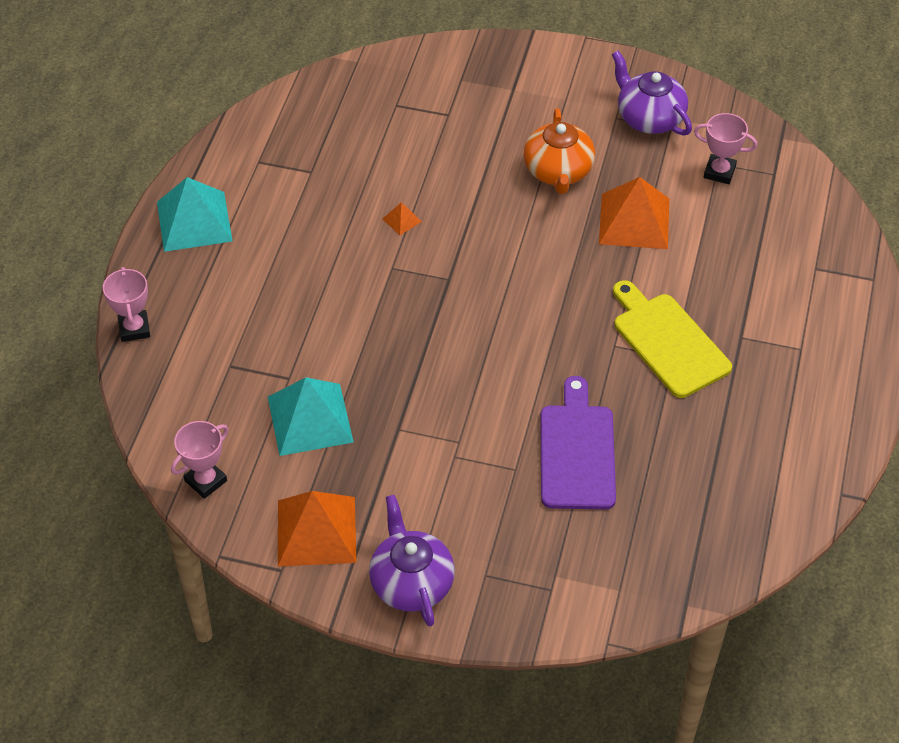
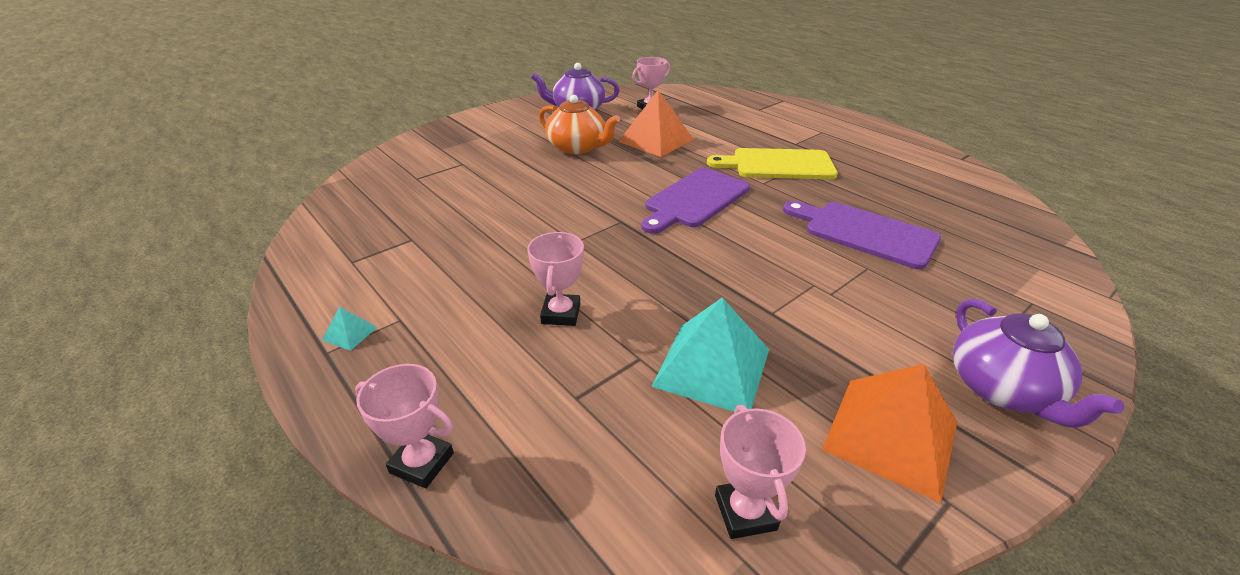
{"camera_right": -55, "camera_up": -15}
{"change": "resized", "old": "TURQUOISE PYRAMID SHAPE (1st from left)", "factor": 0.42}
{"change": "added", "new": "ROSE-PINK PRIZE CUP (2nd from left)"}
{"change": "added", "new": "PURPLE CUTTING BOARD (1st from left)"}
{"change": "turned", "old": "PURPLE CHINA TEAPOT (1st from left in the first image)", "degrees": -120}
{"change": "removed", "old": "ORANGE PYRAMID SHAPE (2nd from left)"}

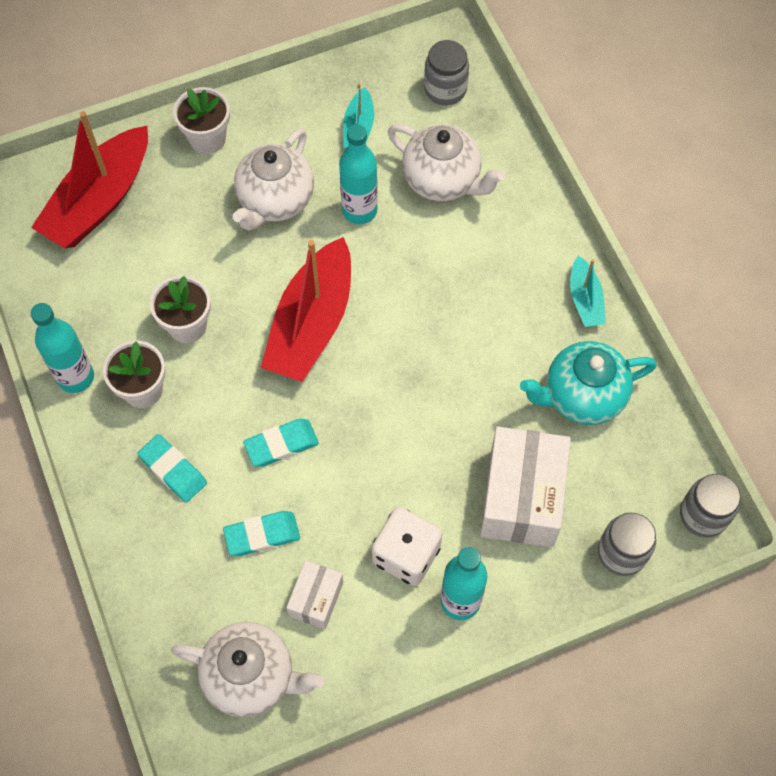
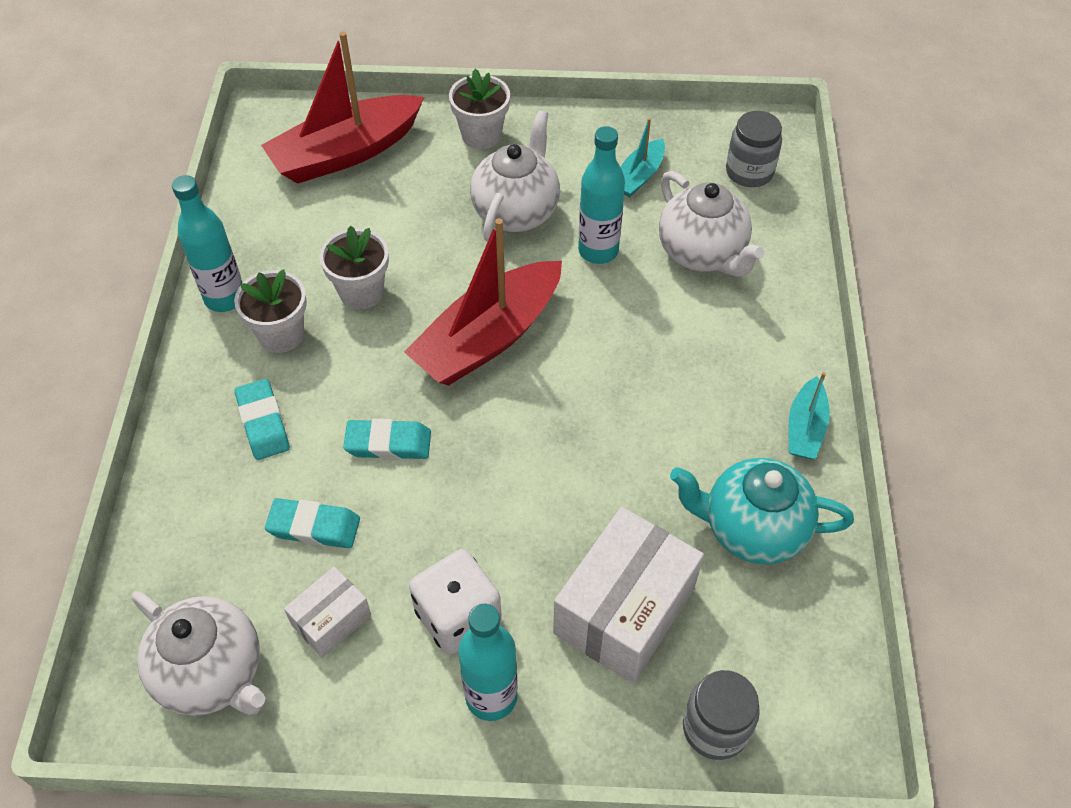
{"camera_right": 25, "camera_up": -10}
{"change": "turned", "old": "PURE WHITE CHINA TEAPOT (2nd from left)", "degrees": 150}
{"change": "removed", "old": "GRAY JAM JAR (3rd from left)"}

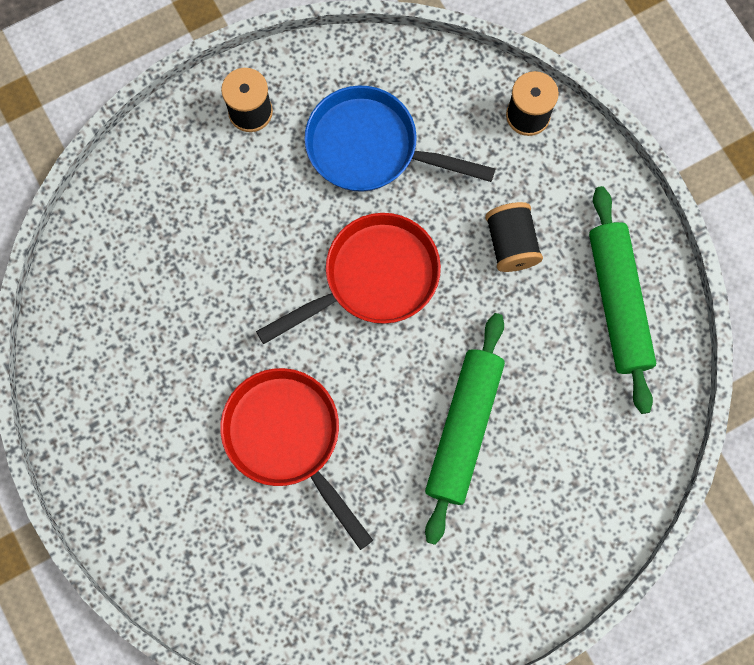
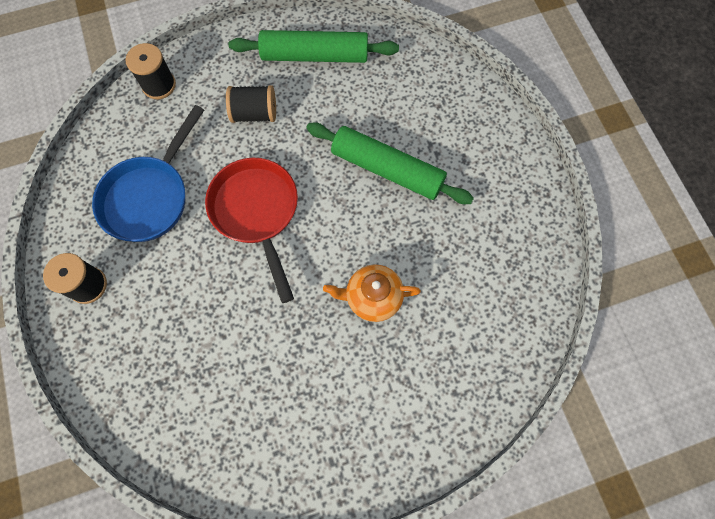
{"camera_right": -80, "camera_up": -5}
{"change": "replaced", "old": "SCARLET SKILLET (1st from left)", "new": "ORANGE CHINA TEAPOT"}

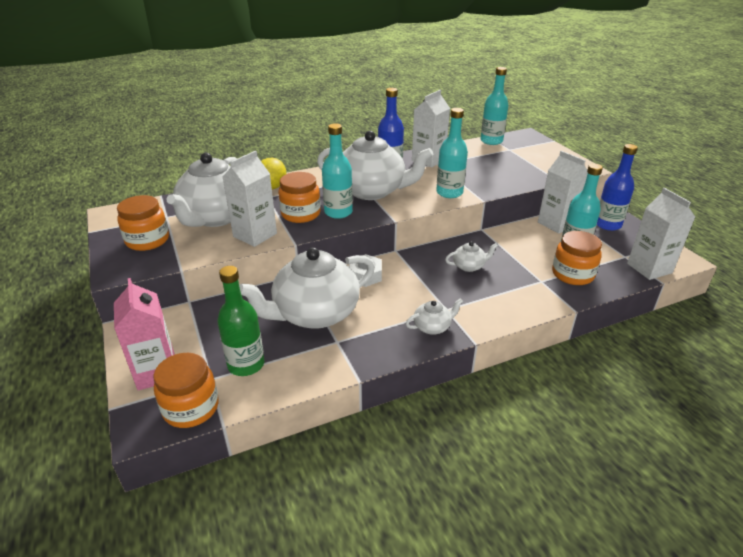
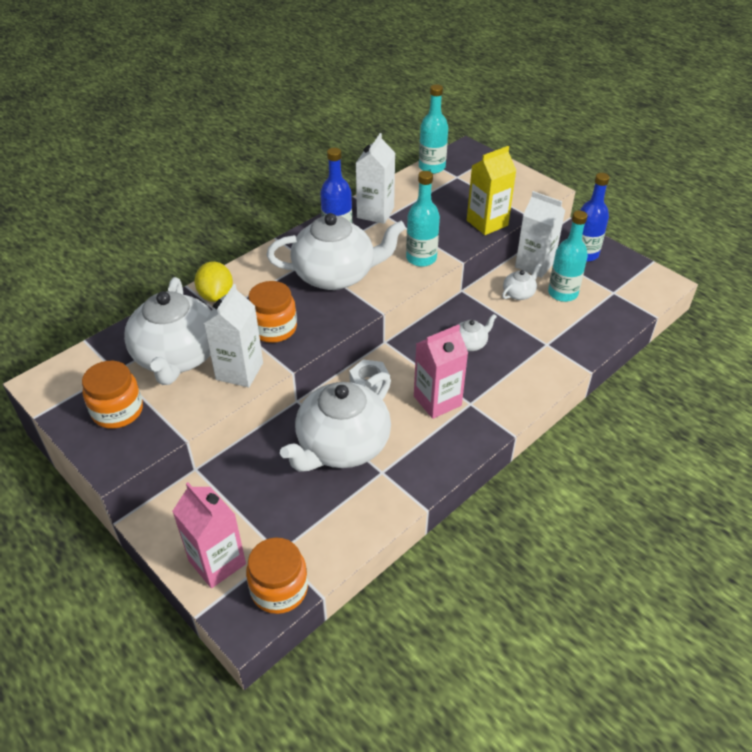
{"camera_right": -20, "camera_up": 10}
{"change": "added", "new": "ROSE-PINK JUICE CARTON (2nd from left)"}
{"change": "added", "new": "GOLDEN JUICE CARTON"}
{"change": "moved", "old": "PURE WHITE CHINA TEAPOT (4th from left in the first image)", "new": "PURE WHITE CHINA TEAPOT (5th from left)"}
{"change": "removed", "old": "LEAF-GREEN FLASK"}
{"change": "removed", "old": "TURQUOISE FLASK (1st from left)"}
{"change": "removed", "old": "ORANGE JAM JAR (4th from left)"}
{"change": "removed", "old": "PURE WHITE JUICE CARTON (4th from left)"}

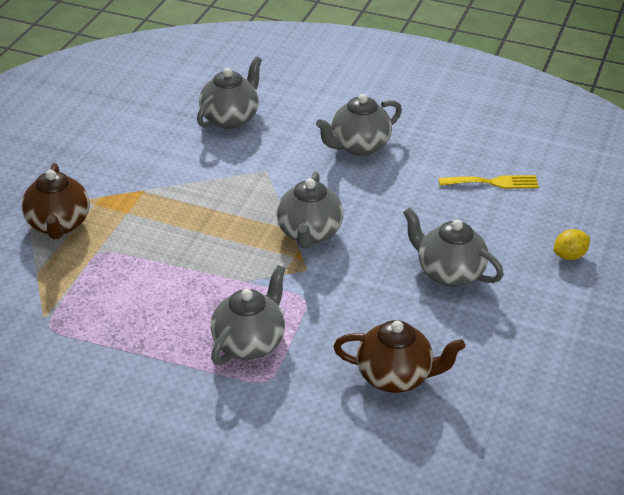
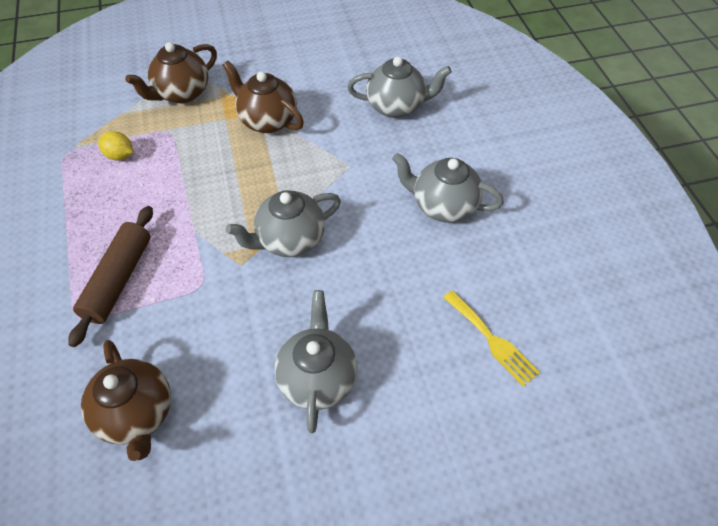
{"camera_right": 55, "camera_up": 15}
{"change": "replaced", "old": "GRAY CHINA TEAPOT (2nd from left)", "new": "RUSSET DOUGH ROLLER"}
{"change": "moved", "old": "GOLDEN LEMON"}
{"change": "added", "new": "RUSSET CHINA TEAPOT (3rd from left)"}

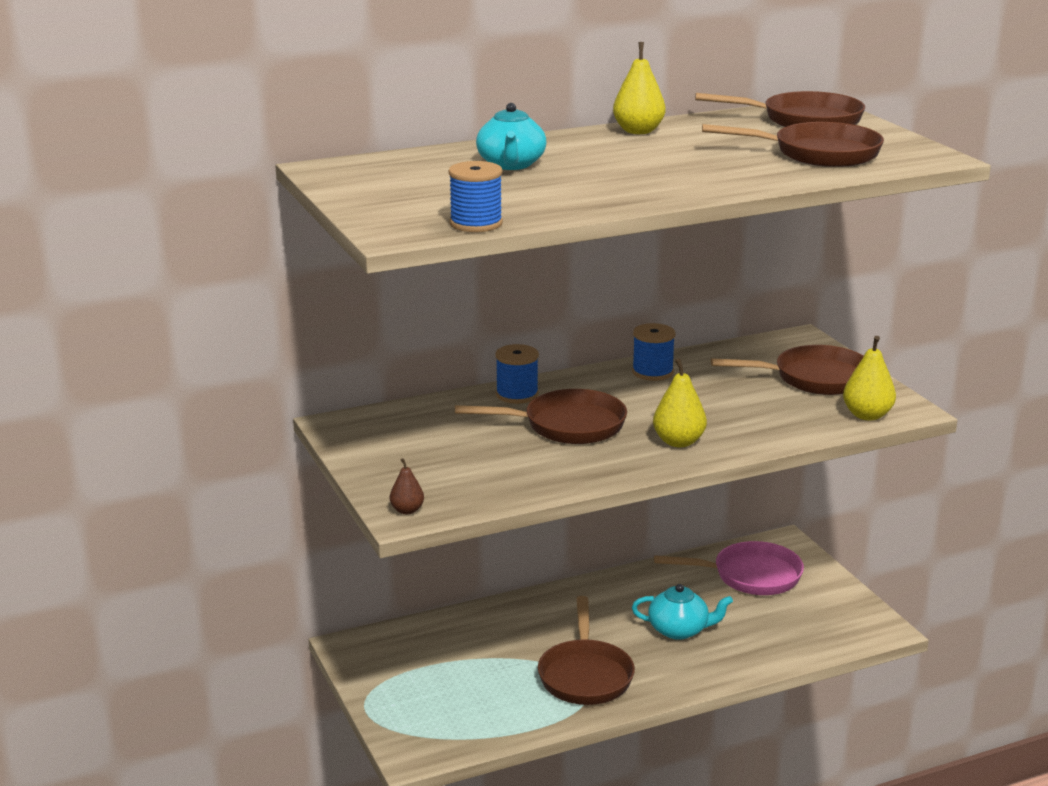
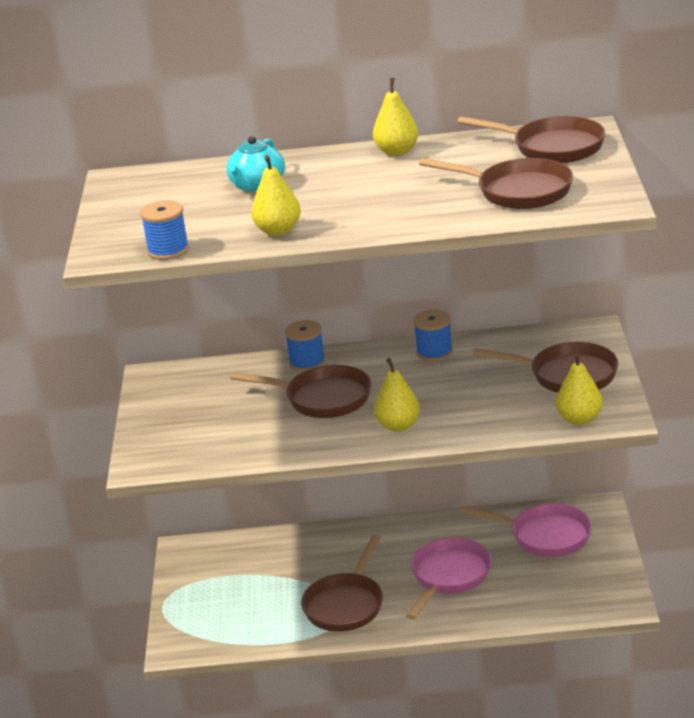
{"camera_right": 25, "camera_up": 5}
{"change": "added", "new": "GOLDEN PEAR FRUIT (1st from left)"}
{"change": "replaced", "old": "TURQUOISE CHINA TEAPOT (2nd from left)", "new": "ROSE-PINK SKILLET (1st from left)"}
{"change": "removed", "old": "RUSSET PEAR FRUIT"}

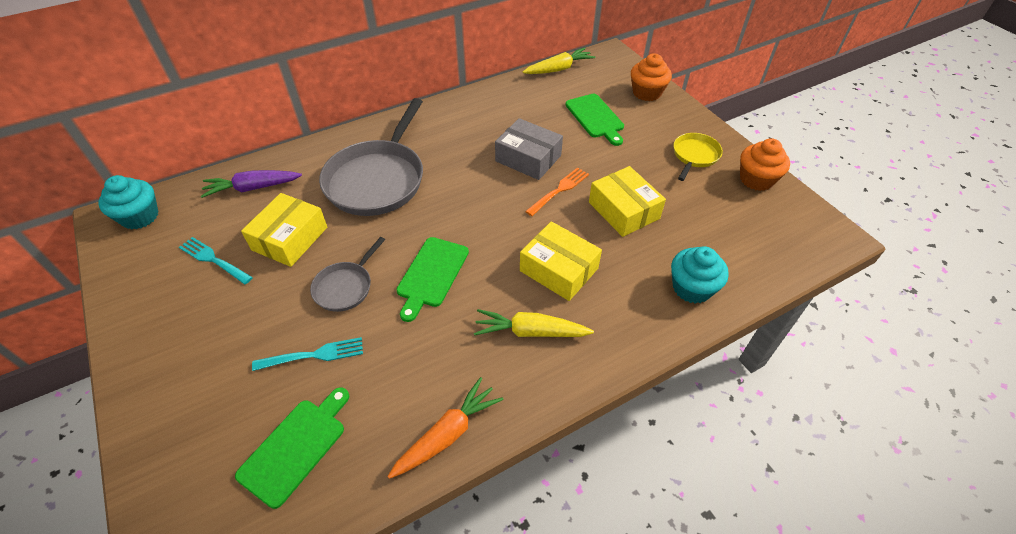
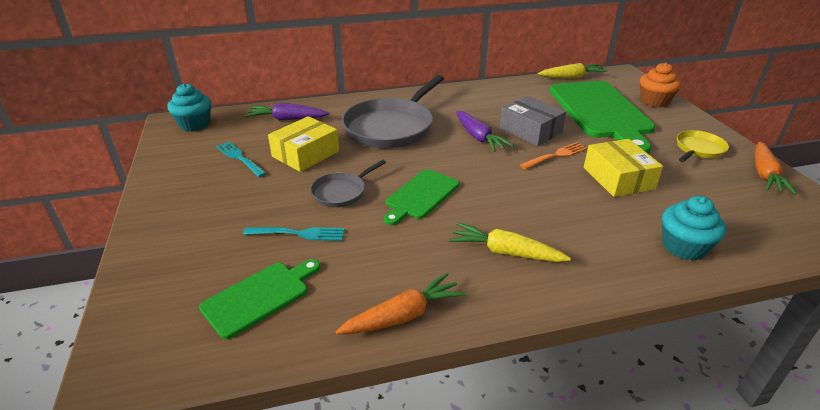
{"camera_right": 15, "camera_up": -15}
{"change": "added", "new": "PURPLE ROOT VEGETABLE (2nd from left)"}
{"change": "resized", "old": "LEAF-GREEN CUTTING BOARD (3rd from left)", "factor": 1.92}
{"change": "replaced", "old": "ORANGE CUPCAKE (2nd from left)", "new": "ORANGE ROOT VEGETABLE (2nd from left)"}
{"change": "removed", "old": "GOLDEN PACKAGE (2nd from left)"}

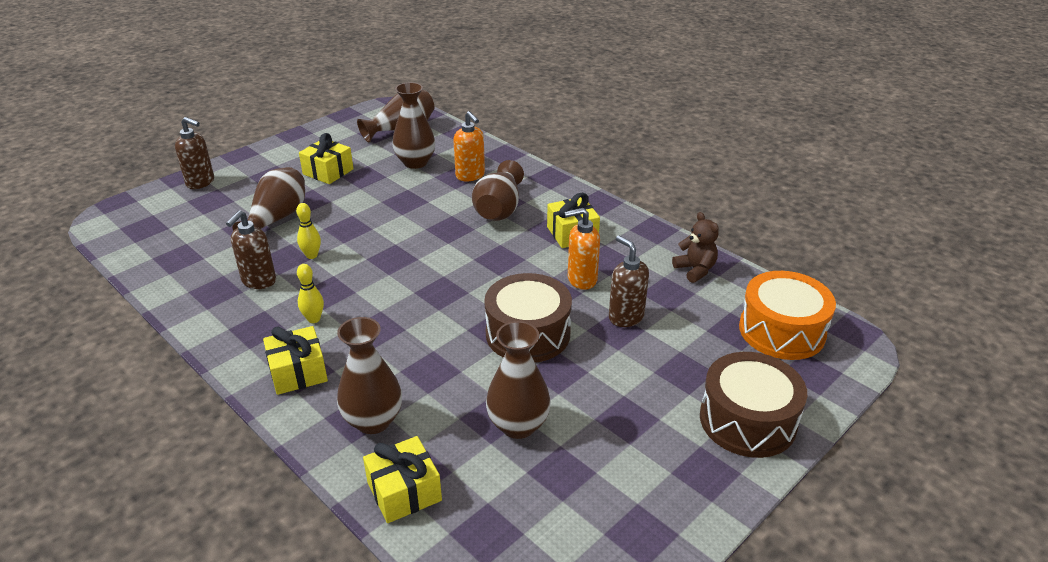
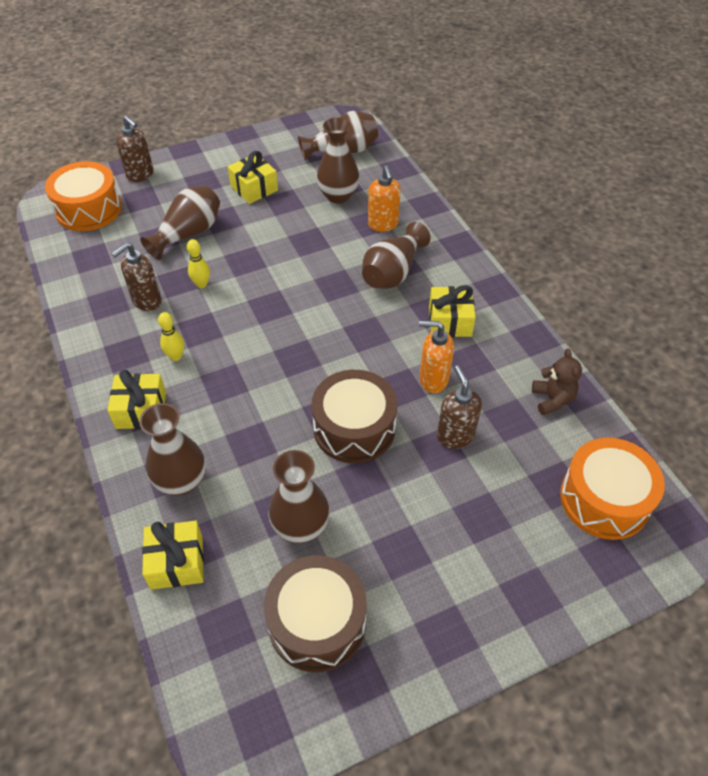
{"camera_right": 20, "camera_up": 15}
{"change": "added", "new": "ORANGE TOY DRUM (1st from left)"}
{"change": "moved", "old": "RUSSET TOY DRUM (2nd from left in the first image)", "new": "RUSSET TOY DRUM (1st from left)"}

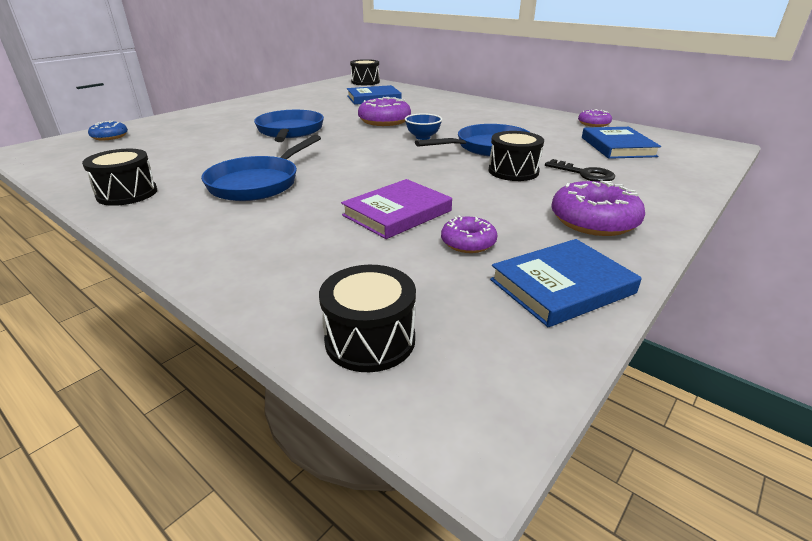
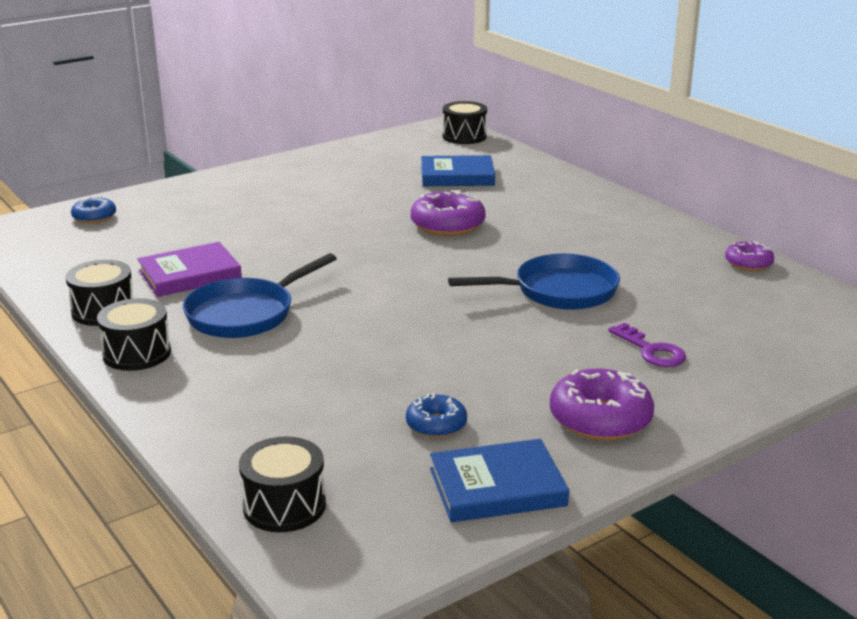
{"camera_right": 15, "camera_up": -5}
{"change": "moved", "old": "EBONY TOY DRUM (4th from left in the first image)", "new": "EBONY TOY DRUM (2nd from left)"}
{"change": "moved", "old": "PURPLE HARDCOVER"}
{"change": "recoloured", "old": "PURPLE DOUGHNUT (2nd from left)", "new": "ROYAL BLUE DOUGHNUT (2nd from left)"}
{"change": "recoloured", "old": "EBONY KEY", "new": "PURPLE KEY"}
{"change": "removed", "old": "ROYAL BLUE SKILLET (2nd from left)"}
{"change": "removed", "old": "ROYAL BLUE SERVING BOWL"}
{"change": "removed", "old": "ROYAL BLUE HARDCOVER (3rd from left)"}

